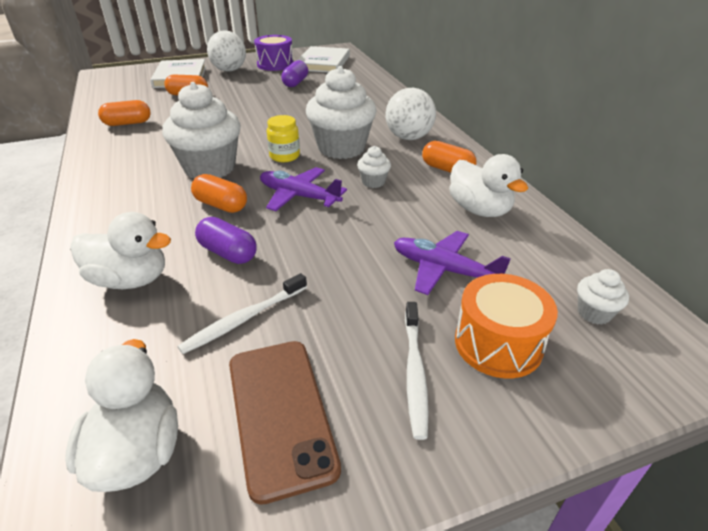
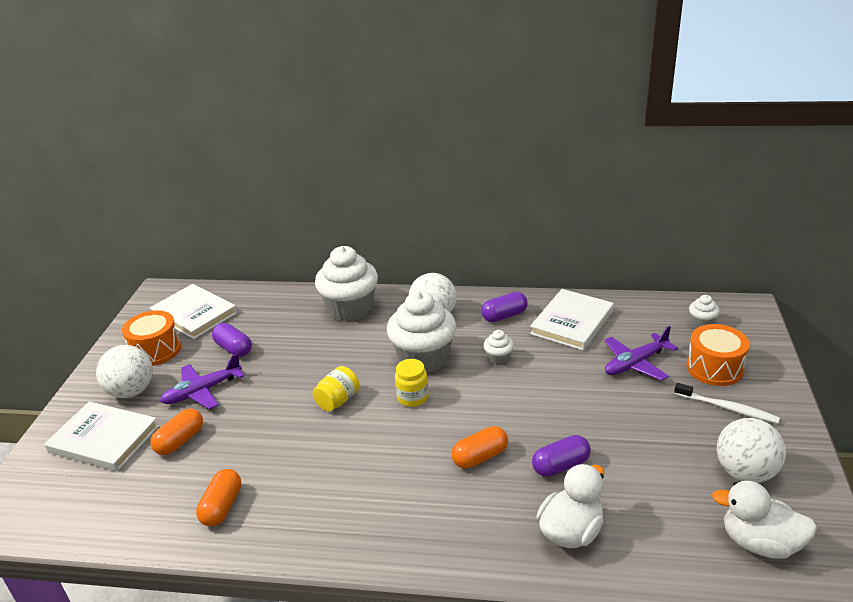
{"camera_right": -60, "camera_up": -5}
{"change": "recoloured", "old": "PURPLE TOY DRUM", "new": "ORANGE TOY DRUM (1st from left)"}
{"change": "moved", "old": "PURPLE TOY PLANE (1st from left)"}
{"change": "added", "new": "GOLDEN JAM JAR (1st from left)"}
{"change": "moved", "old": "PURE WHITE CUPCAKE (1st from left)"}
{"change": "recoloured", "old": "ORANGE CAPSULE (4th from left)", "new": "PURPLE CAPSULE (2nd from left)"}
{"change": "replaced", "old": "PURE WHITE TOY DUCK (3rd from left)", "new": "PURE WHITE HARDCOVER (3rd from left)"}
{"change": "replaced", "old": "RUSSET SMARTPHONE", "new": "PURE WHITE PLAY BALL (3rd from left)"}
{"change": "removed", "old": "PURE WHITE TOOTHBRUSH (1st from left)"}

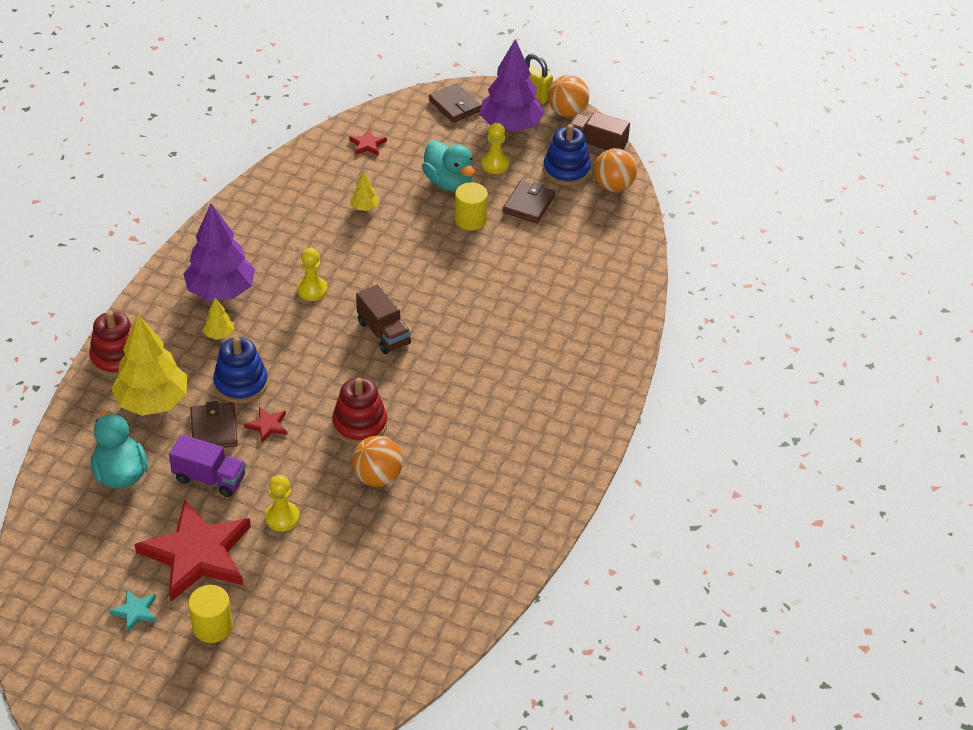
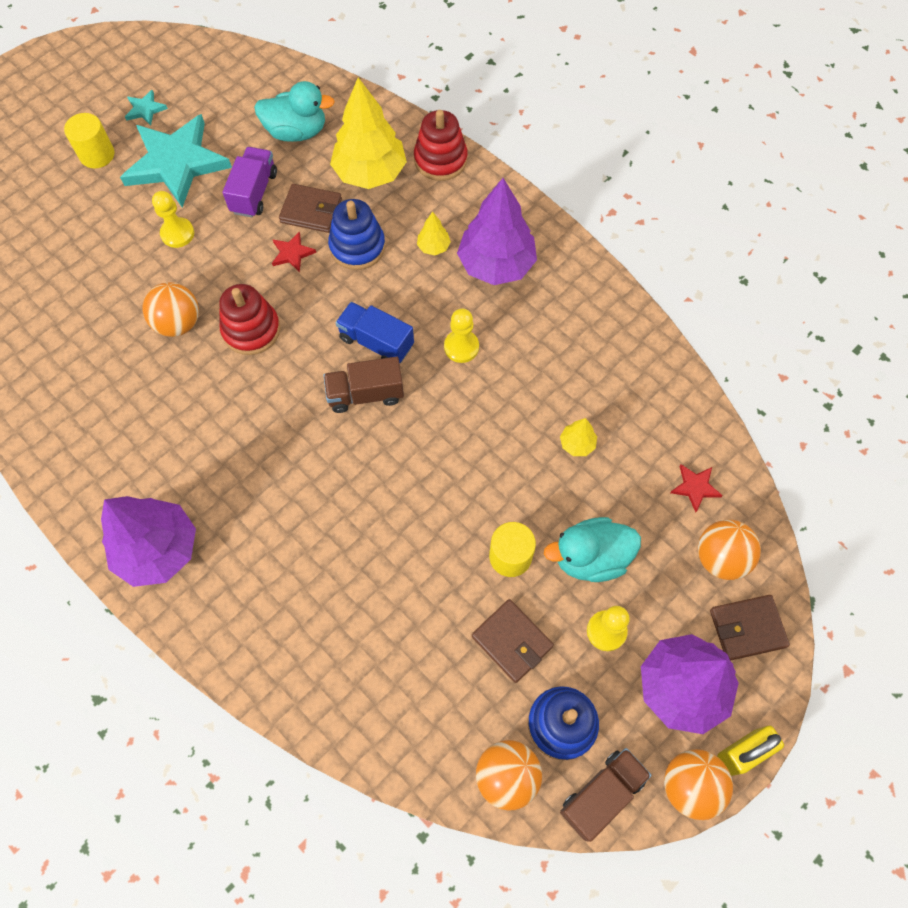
{"camera_right": 115, "camera_up": 20}
{"change": "added", "new": "PURPLE TREE (1st from left)"}
{"change": "recoloured", "old": "SCARLET FIVE-POINTED STAR (1st from left)", "new": "TURQUOISE FIVE-POINTED STAR (2nd from left)"}
{"change": "turned", "old": "PURPLE TRUCK", "degrees": 150}
{"change": "added", "new": "ROYAL BLUE TRUCK"}
{"change": "added", "new": "ORANGE PLAY BALL (4th from left)"}

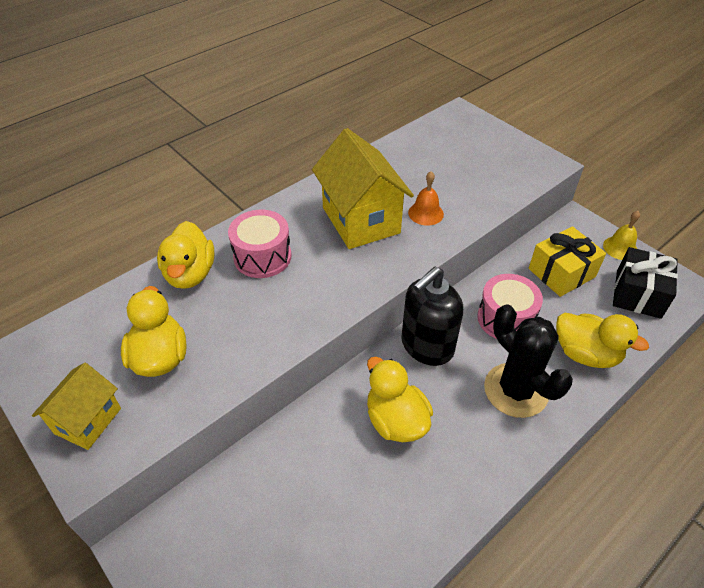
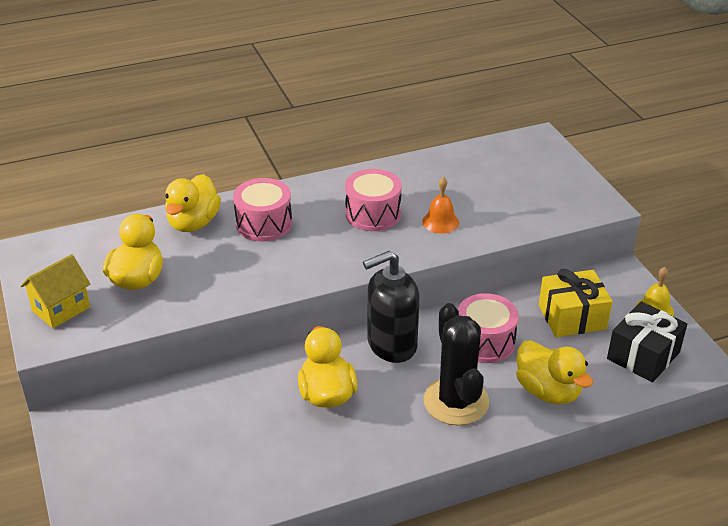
{"camera_right": 20, "camera_up": -10}
{"change": "replaced", "old": "GOLDEN COTTAGE (2nd from left)", "new": "ROSE-PINK TOY DRUM (2nd from left)"}

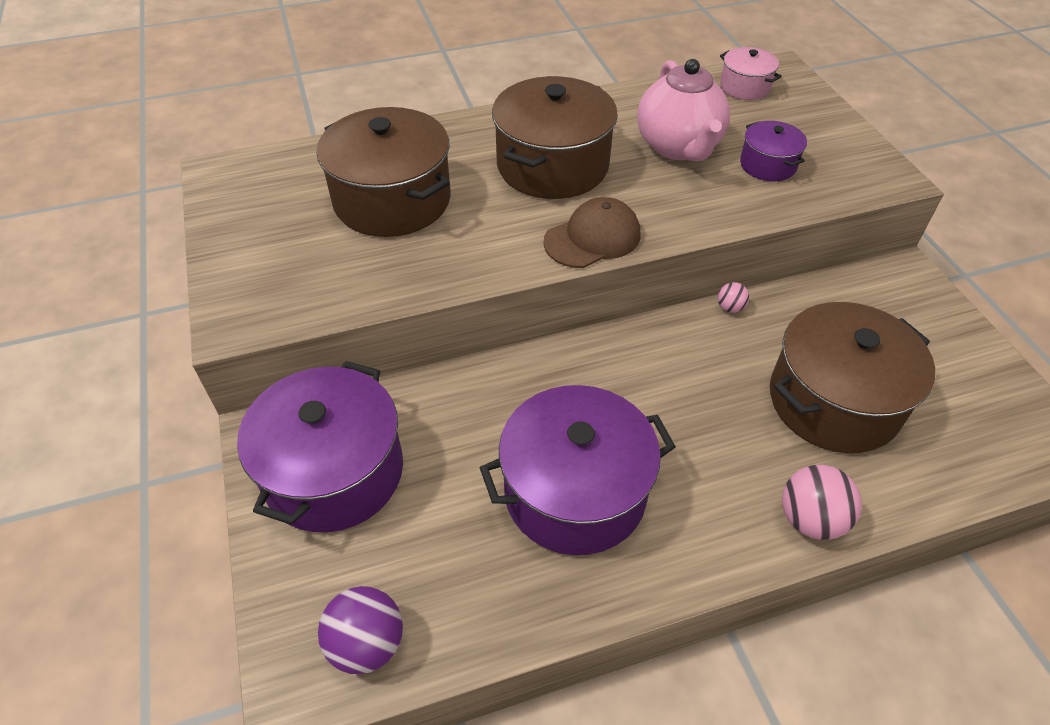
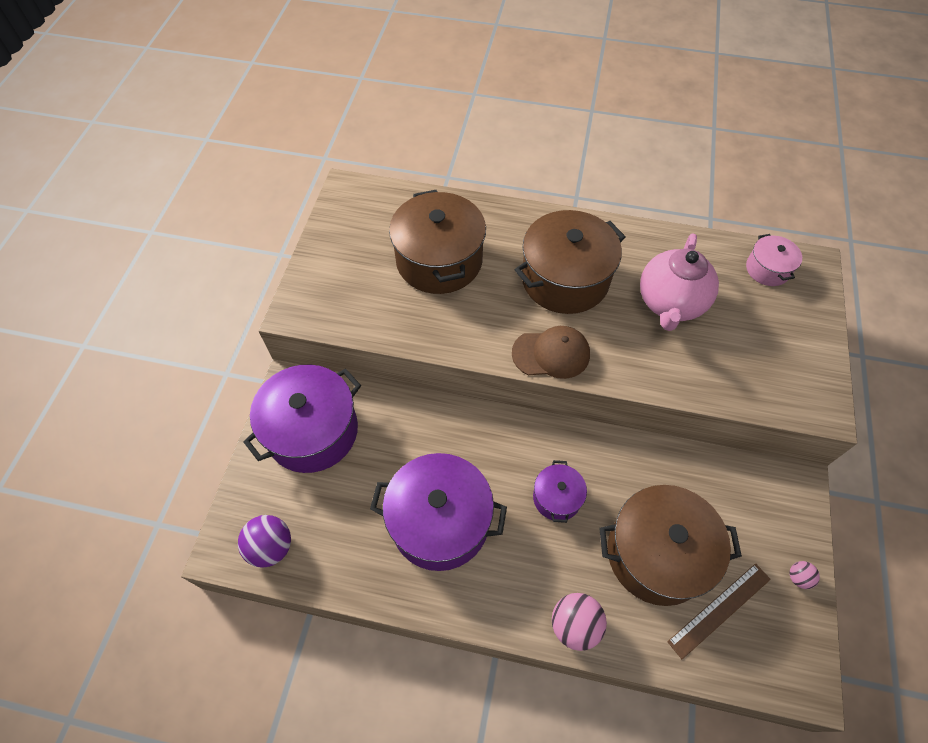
{"camera_right": 30, "camera_up": 10}
{"change": "moved", "old": "PURPLE COOKING POT (3rd from left)"}
{"change": "added", "new": "RUSSET STRAIGHTEDGE"}
{"change": "moved", "old": "ROSE-PINK PLAY BALL (1st from left in the first image)", "new": "ROSE-PINK PLAY BALL (2nd from left)"}

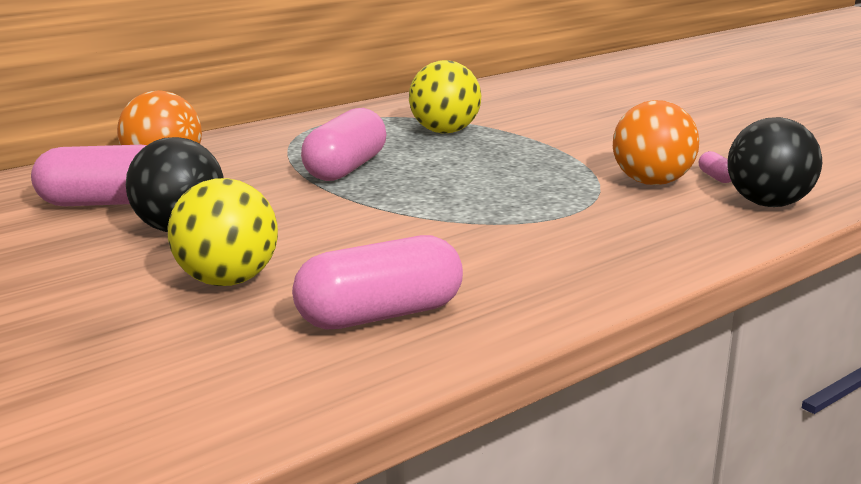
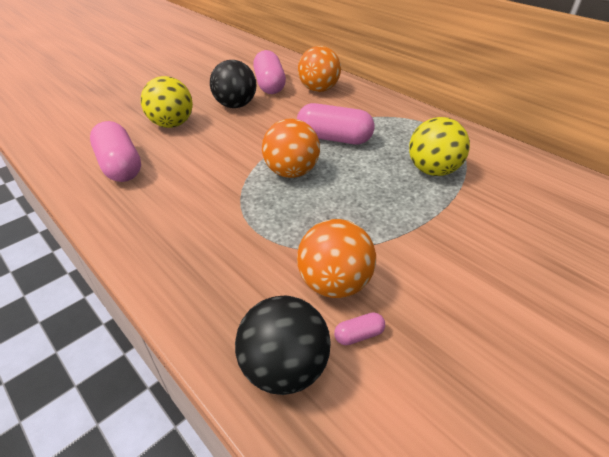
{"camera_right": 85, "camera_up": 20}
{"change": "added", "new": "ORANGE PLAY BALL (1st from left)"}

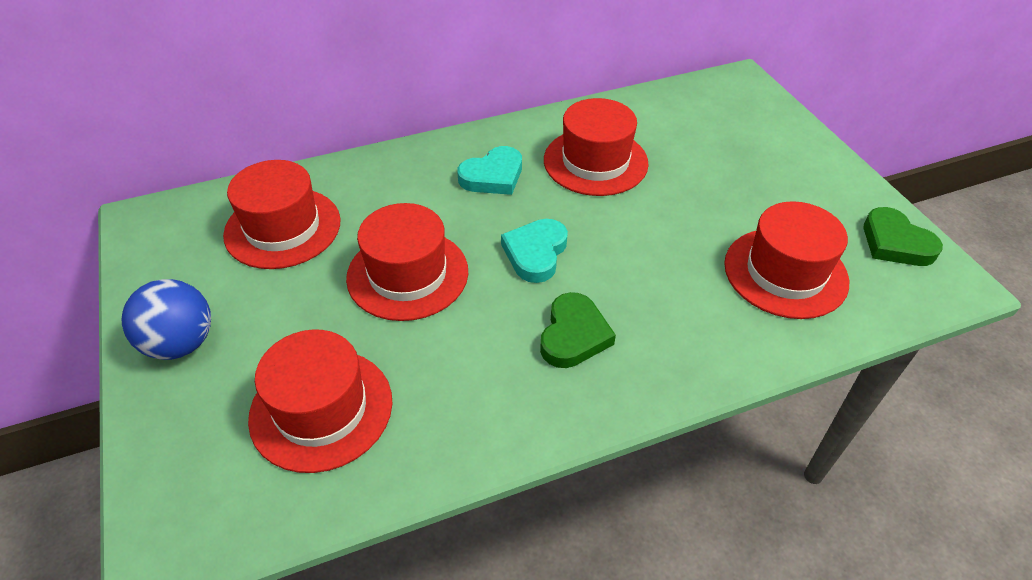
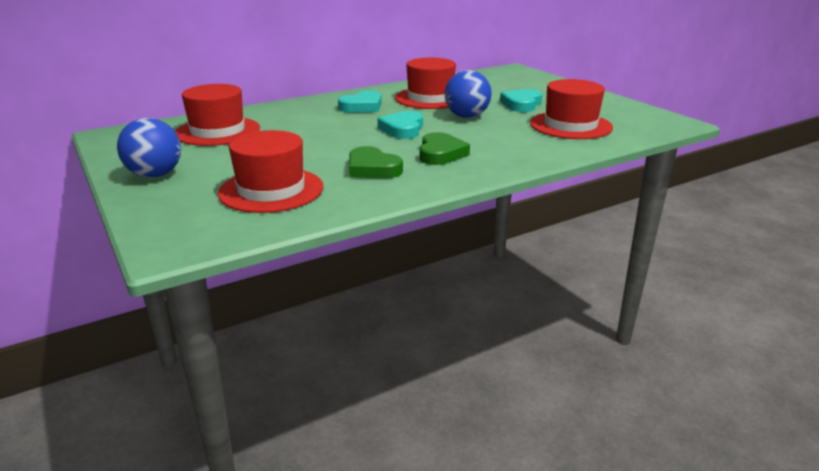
{"camera_right": -10, "camera_up": -20}
{"change": "moved", "old": "LEAF-GREEN HEART SHAPE (2nd from left in the first image)", "new": "LEAF-GREEN HEART SHAPE (1st from left)"}
{"change": "added", "new": "ROYAL BLUE PLAY BALL (2nd from left)"}
{"change": "added", "new": "TURQUOISE HEART SHAPE (3rd from left)"}
{"change": "removed", "old": "SCARLET TOP HAT (3rd from left)"}

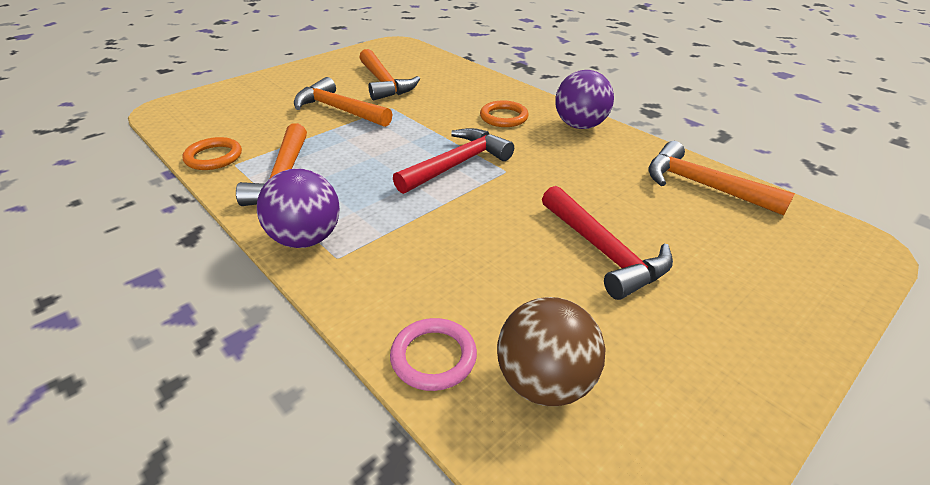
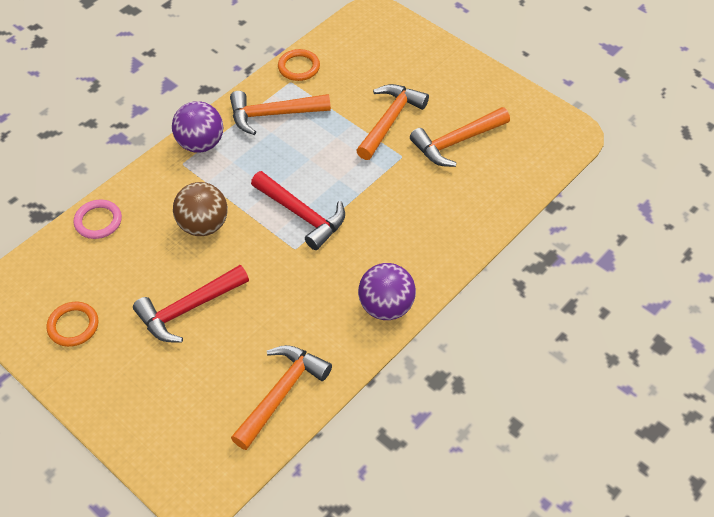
{"camera_right": 85, "camera_up": 15}
{"change": "moved", "old": "ORANGE HOOP (2nd from left in the first image)", "new": "ORANGE HOOP (1st from left)"}
{"change": "moved", "old": "RUSSET PLAY BALL"}

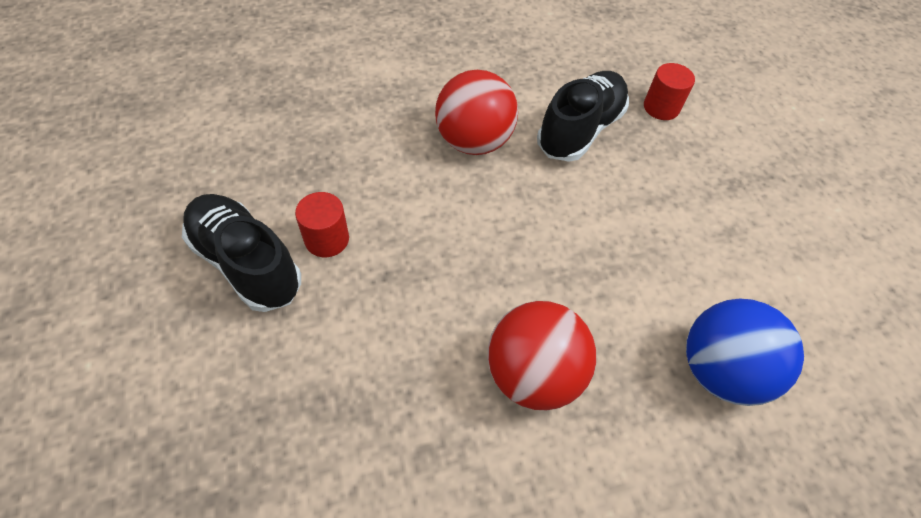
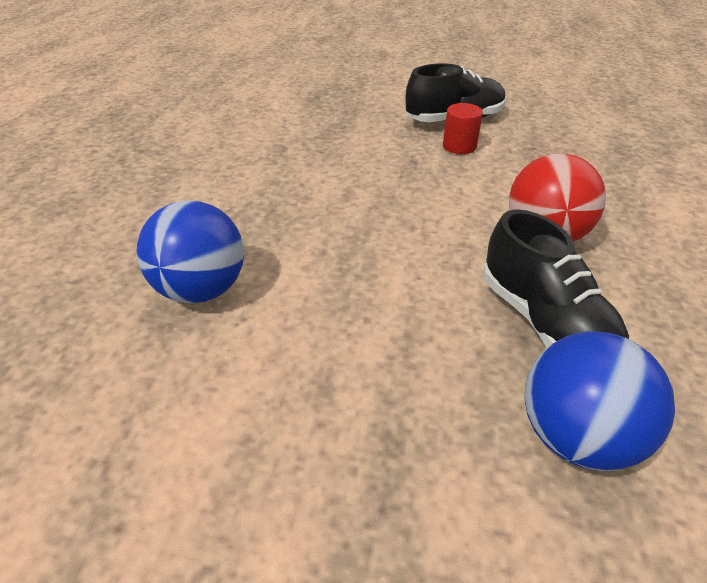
{"camera_right": 120, "camera_up": -15}
{"change": "replaced", "old": "SCARLET SOLID CYLINDER (2nd from left)", "new": "ROYAL BLUE PLAY BALL (2nd from left)"}
{"change": "removed", "old": "SCARLET PLAY BALL (2nd from left)"}

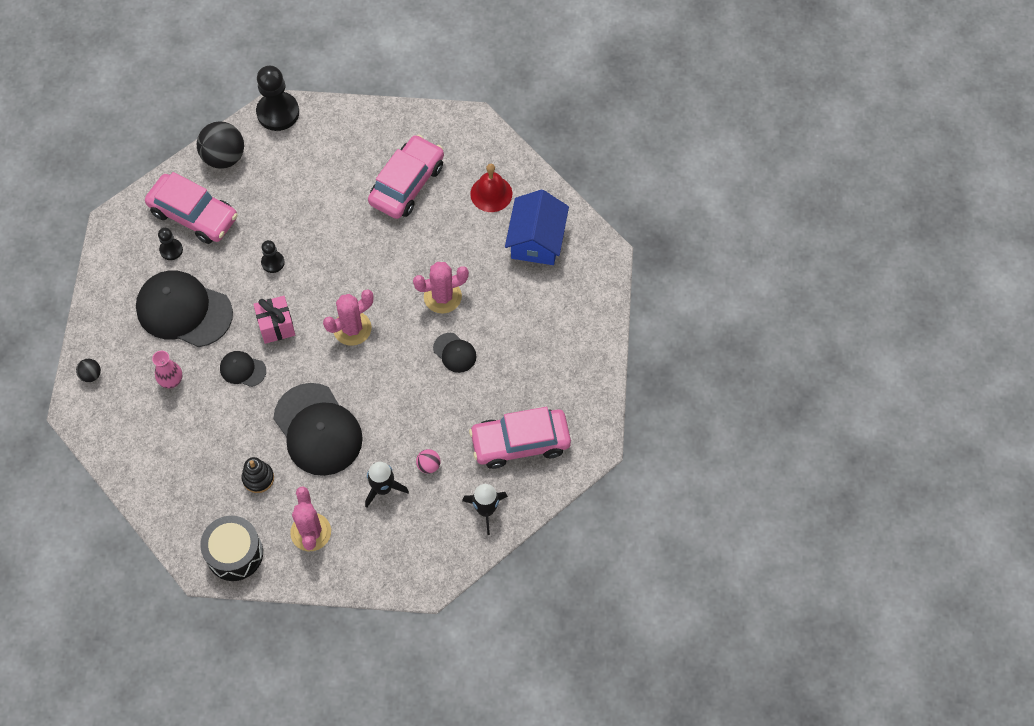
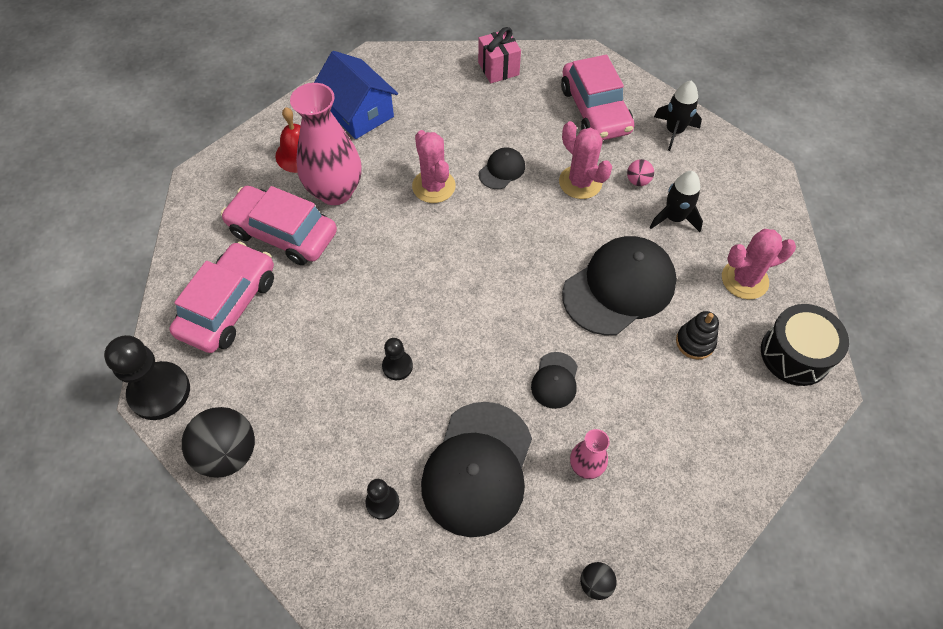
{"camera_right": -95, "camera_up": -5}
{"change": "moved", "old": "ROSE-PINK AUTOMOBILE (1st from left)"}
{"change": "added", "new": "ROSE-PINK TALL VASE (1st from left)"}
{"change": "turned", "old": "ROYAL BLUE COTTAGE", "degrees": 45}
{"change": "moved", "old": "ROSE-PINK WRAPPED GIFT"}
{"change": "moved", "old": "ROSE-PINK CACTUS (2nd from left)"}

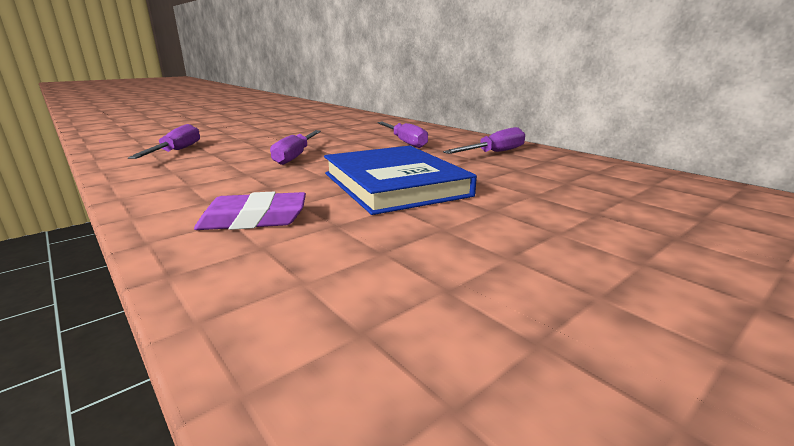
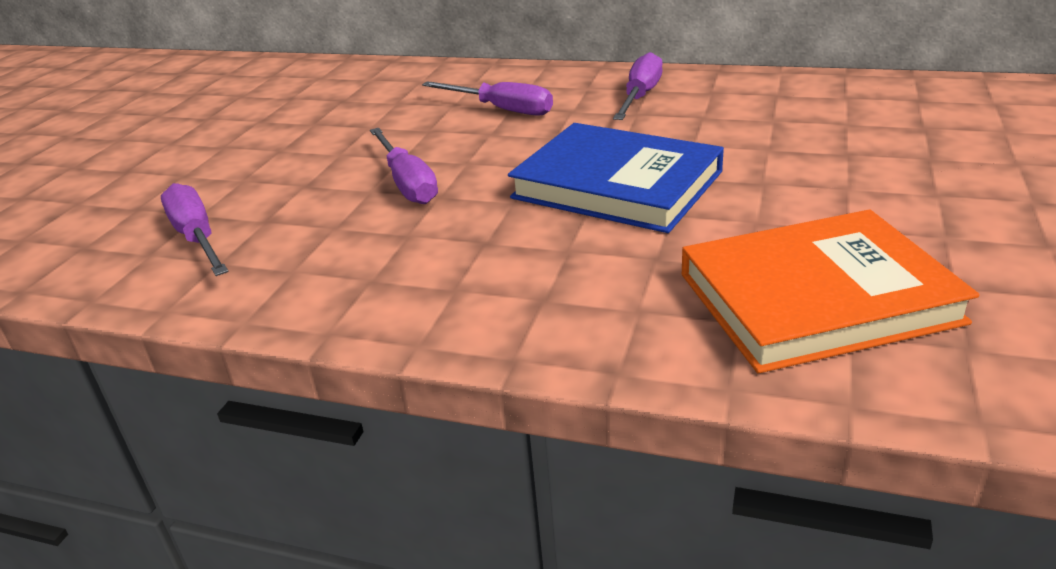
{"camera_right": -30, "camera_up": 10}
{"change": "added", "new": "ORANGE HARDCOVER"}
{"change": "removed", "old": "PURPLE ERASER"}

